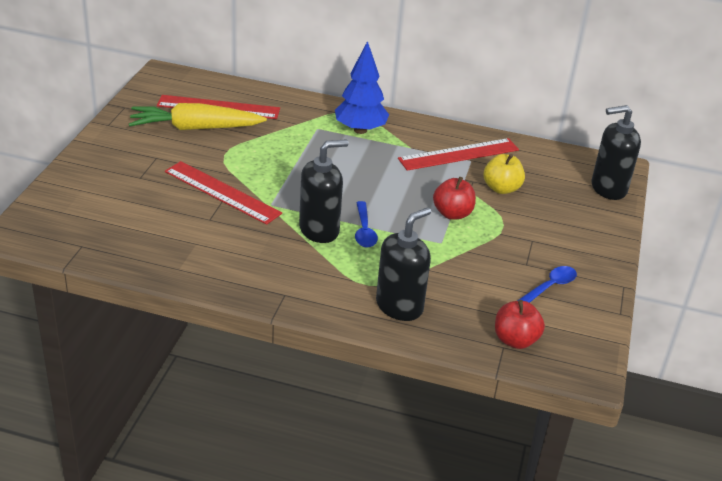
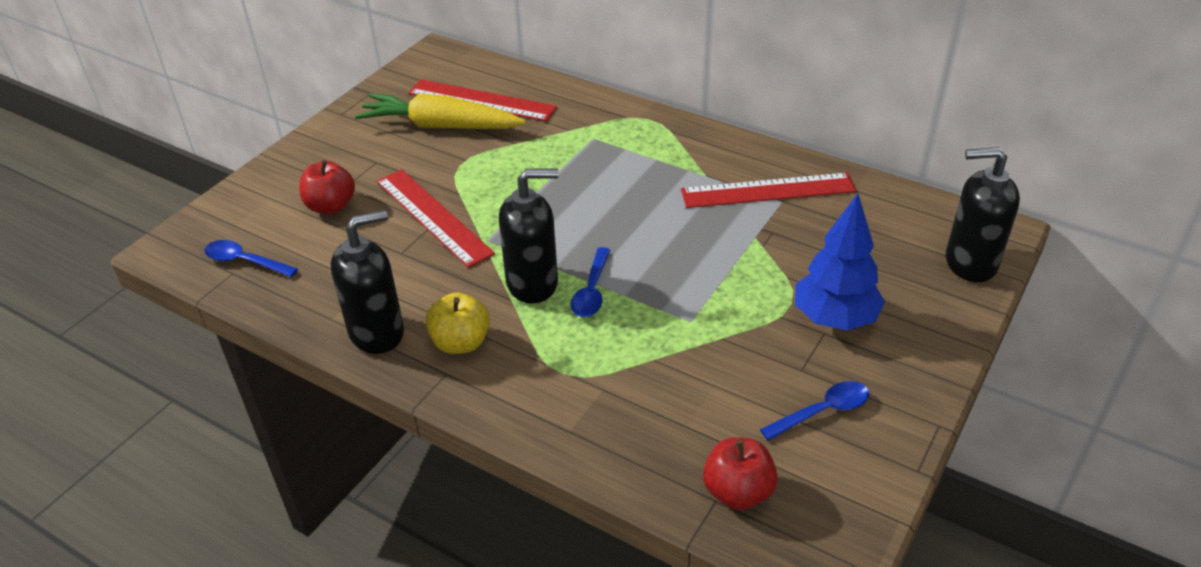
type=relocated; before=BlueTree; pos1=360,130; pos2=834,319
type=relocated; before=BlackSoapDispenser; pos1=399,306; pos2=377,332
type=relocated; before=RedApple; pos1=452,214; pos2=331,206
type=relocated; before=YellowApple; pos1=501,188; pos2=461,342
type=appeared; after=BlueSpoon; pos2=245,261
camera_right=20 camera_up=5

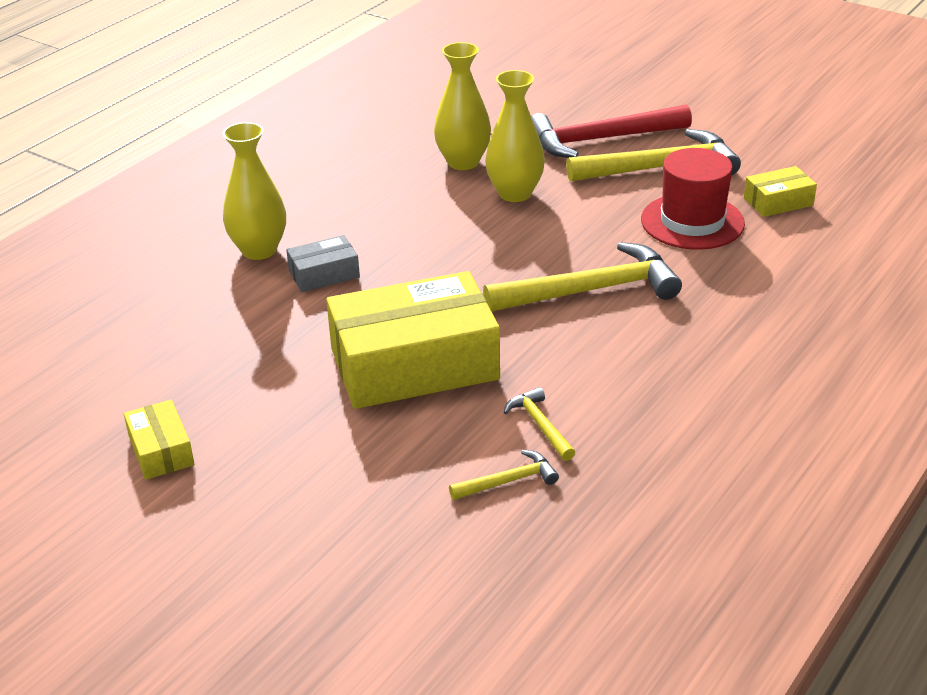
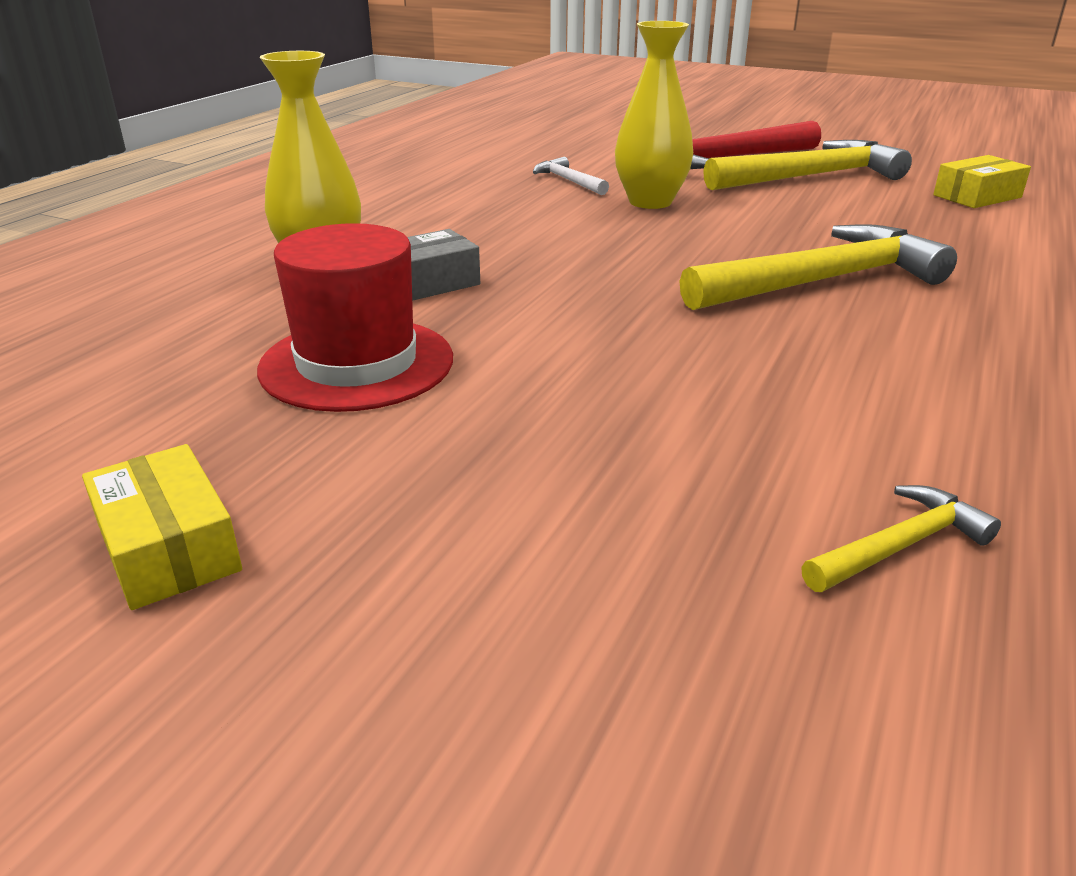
type=missing; before=YellowBox; pos1=414,364
type=exchanged; before=YellowVase; after=WhiteHammer; pos1=463,162; pos2=569,181
type=missing; before=YellowHammer; pos1=540,425
type=relocated; before=RedHat; pos1=692,222; pos2=357,363
camera_right=-10 camera_up=-5

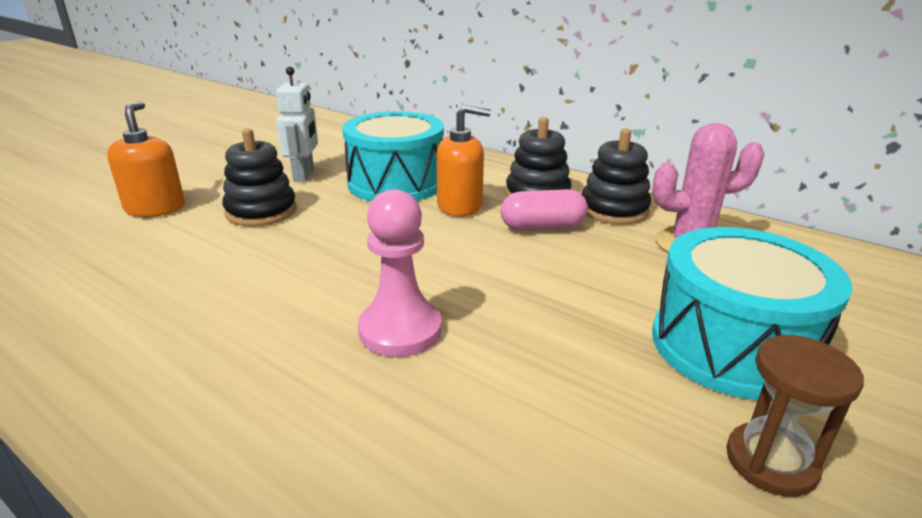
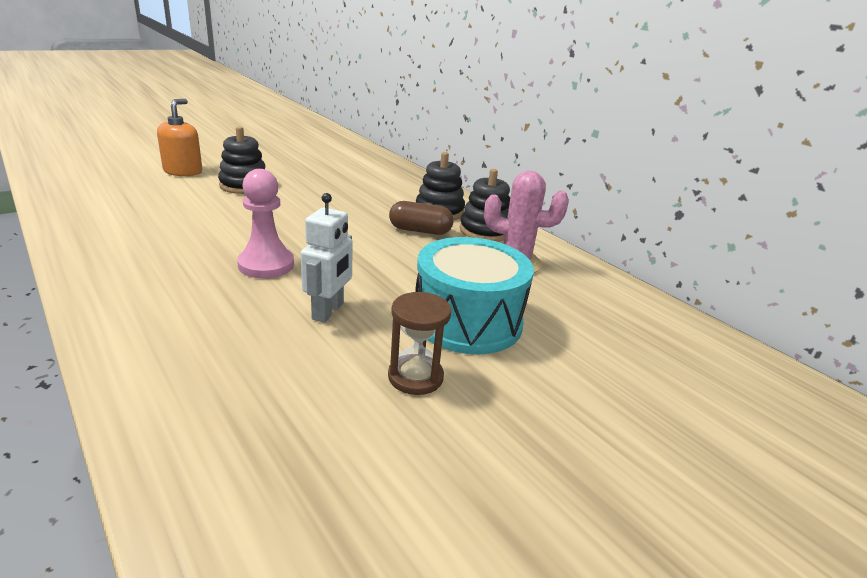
type=relocated; before=WhiteRobot; pos1=304,175; pos2=328,311
type=missing; before=TurquoiseDrum; pos1=396,183
type=missing; before=OrangeSoapDispenser; pos1=460,206
type=colour; before=PinkCapsule; after=BrownCapsule; pos1=542,227; pos2=420,231
camera_right=15 camera_up=0

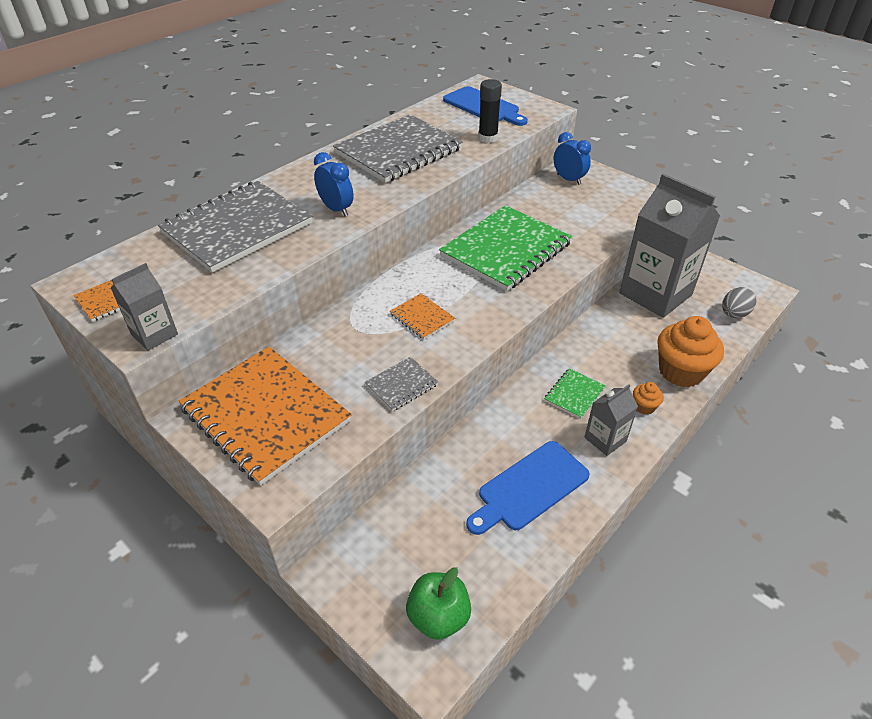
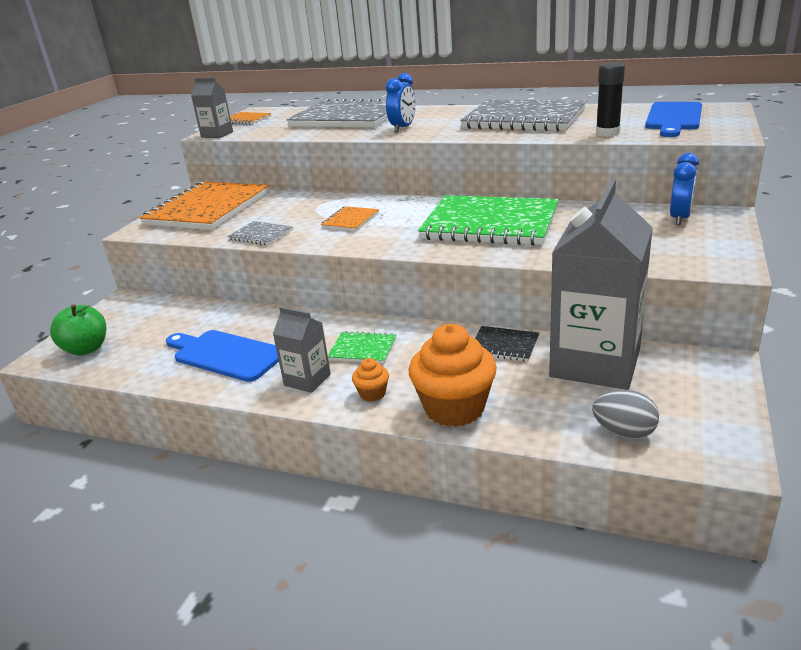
type=appeared; after=BlackNotebook; pos2=504,345
camera_right=70 camera_up=-15

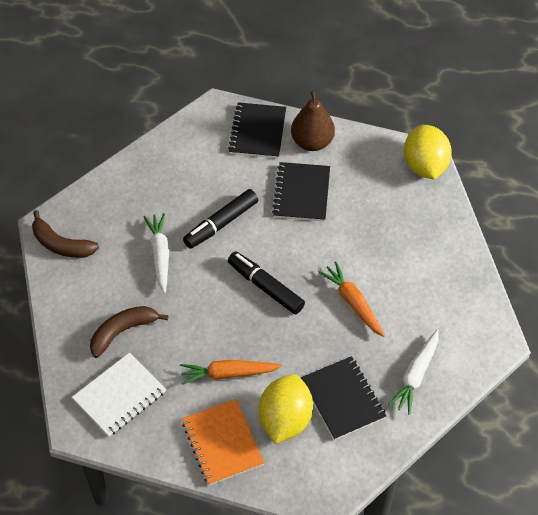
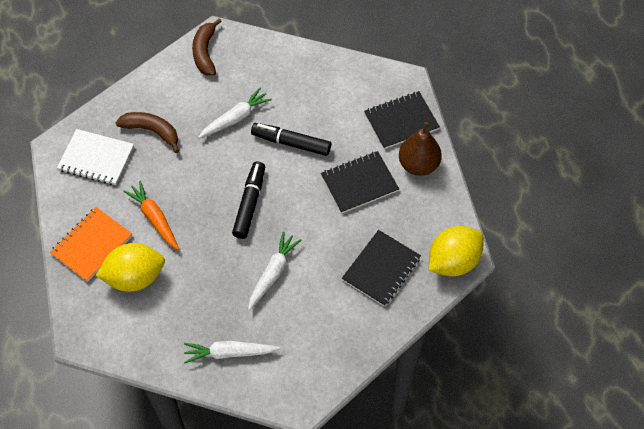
type=relocated; before=BlackNotebook; pos1=343,399; pos2=381,269
type=colour; before=OrangeCarrot; after=WhiteCarrot; pos1=353,303; pos2=273,273
camera_right=60 camera_up=5

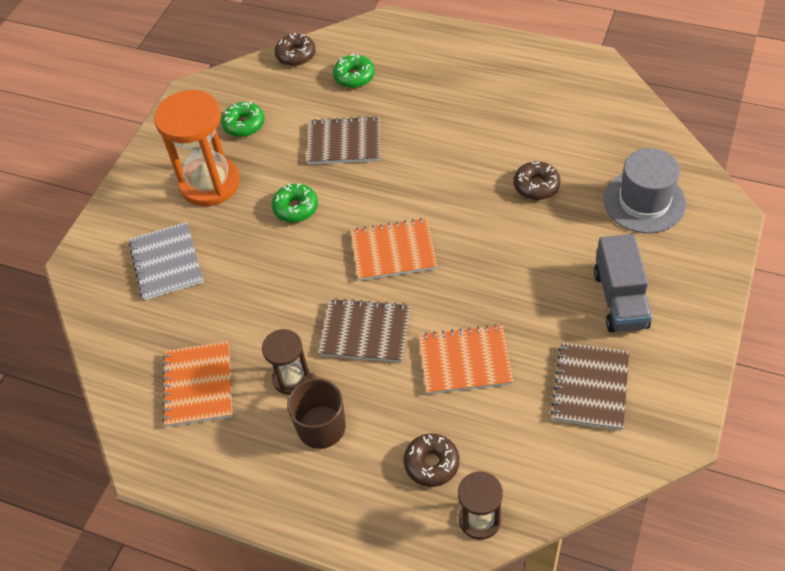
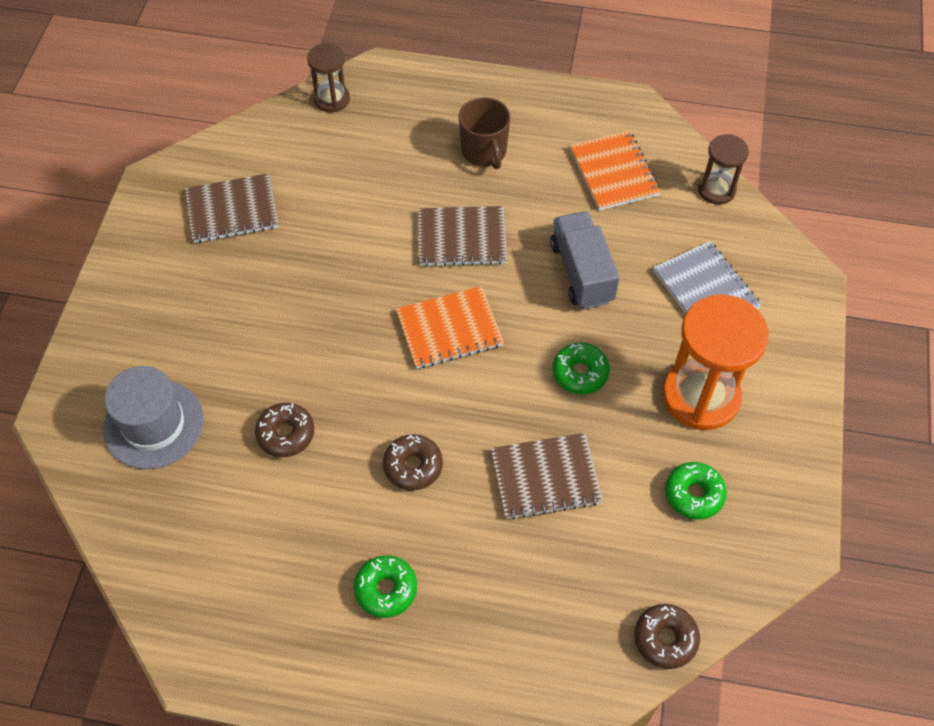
type=relocated; before=BrownHourglass; pos1=291,378; pos2=716,190
type=relocated; before=GreenDonut; pos1=354,76; pos2=386,589
type=relocated; before=BrownDonut; pos1=431,463; pos2=413,466
type=missing; before=OrangeNotebook; pos1=465,361
type=spun; before=BrownNotebook; pos1=590,387; pos2=232,210; turn=75
type=relocated; before=GreyTruck; pos1=620,299; pos2=582,272
camera_right=165 camera_up=5

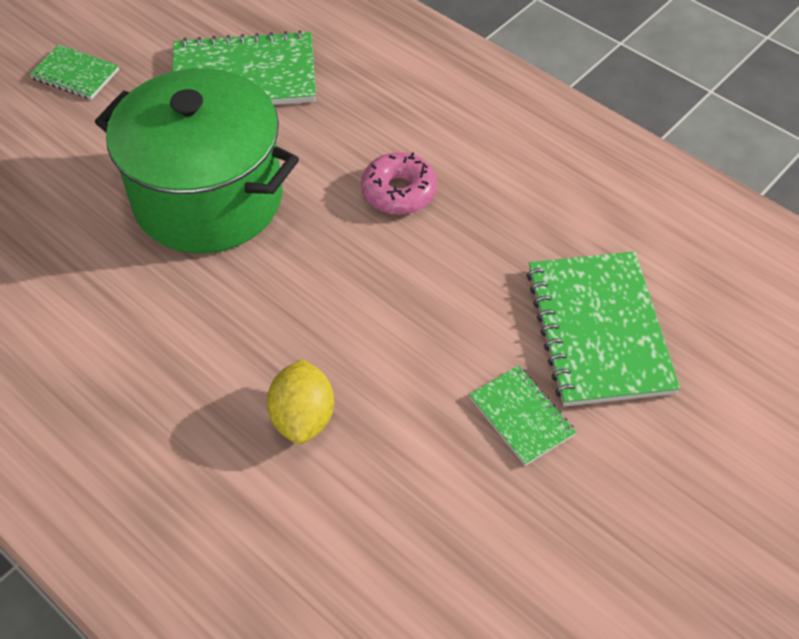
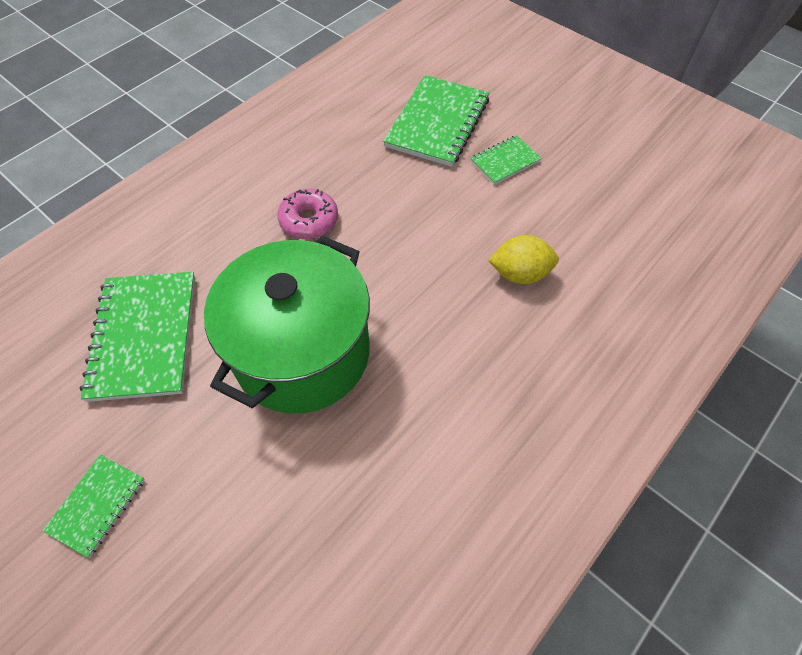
type=spun; before=GreenNotebook; pos1=598,330; pos2=437,123; turn=-60
camera_right=-90 camera_up=5

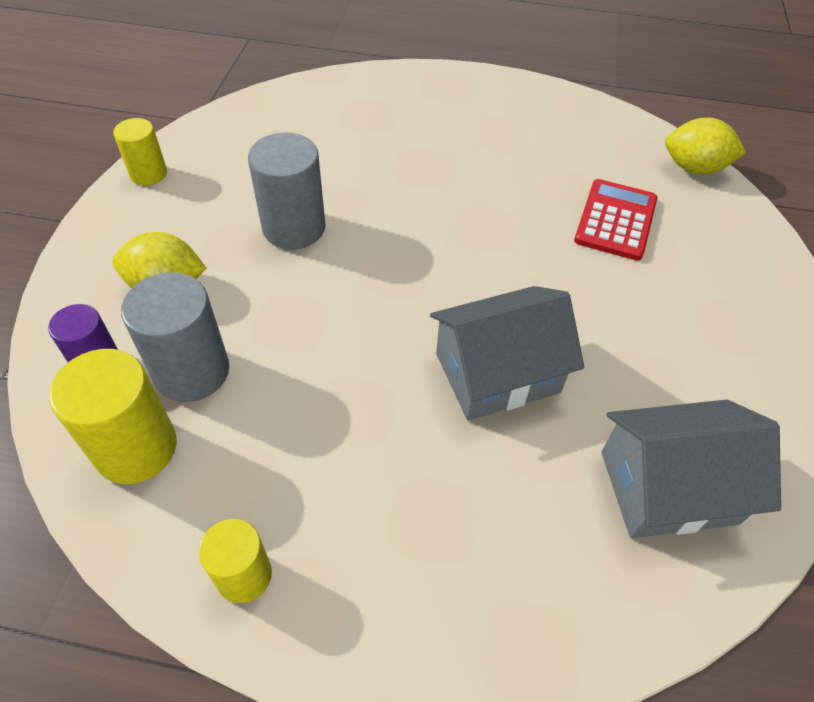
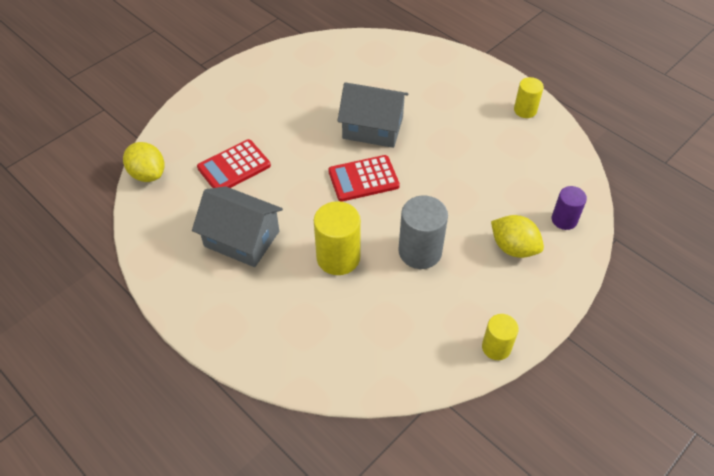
type=relocated; before=YellowCylinder; pos1=136,448; pos2=338,257
type=missing; before=GreyCylinder; pos1=192,372
type=relocated; before=GreyHouse; pos1=668,487; pos2=242,238
type=appeared; after=RedCalculator; pos2=363,179
camera_right=-145 camera_up=0

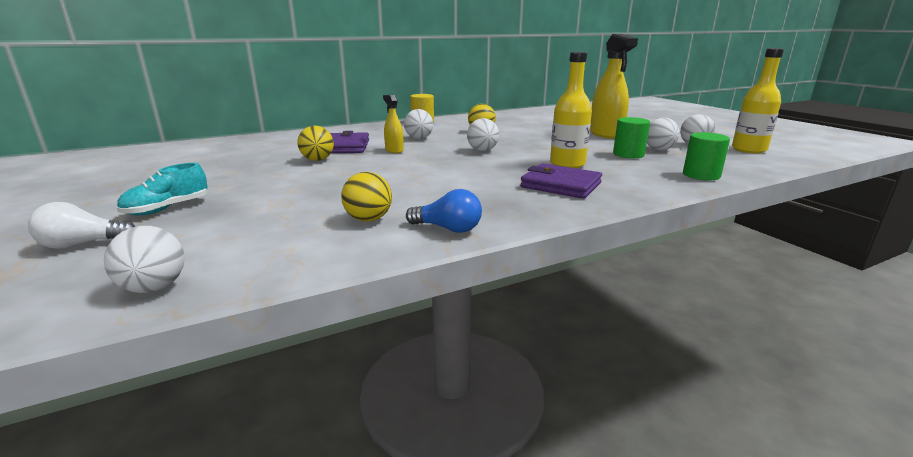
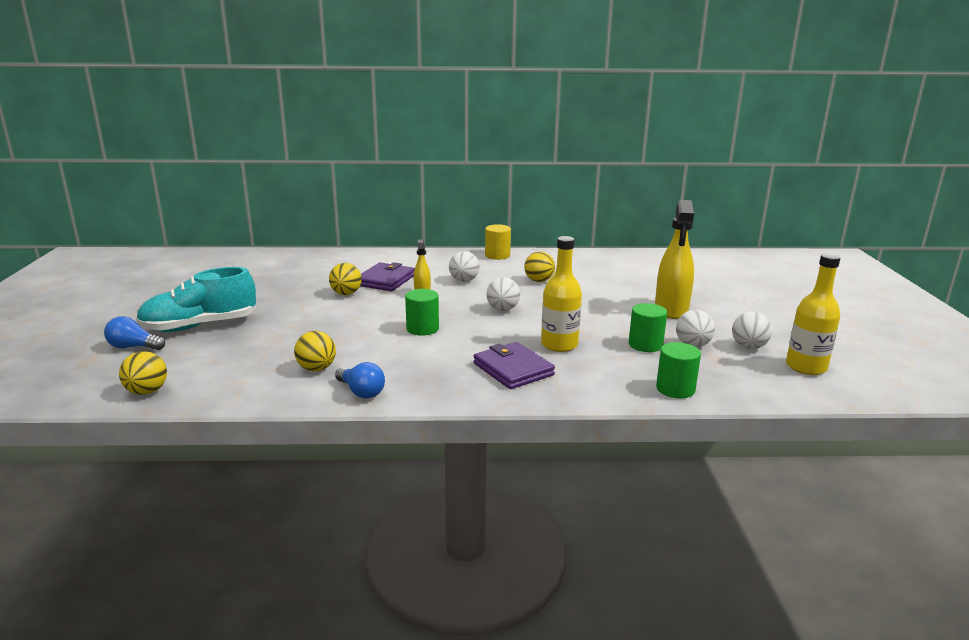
type=colour; before=WhiteLightBulb; after=BlueLightBulb; pos1=82,244; pos2=133,347
type=colour; before=WhiteBall; after=YellowBall; pos1=154,288; pos2=147,391
type=size; before=TurquoiseShoe; pos1=167,208; pos2=200,326; scale=1.76
type=appeared; after=GreenCylinder; pos2=422,329
camera_right=25 camera_up=0

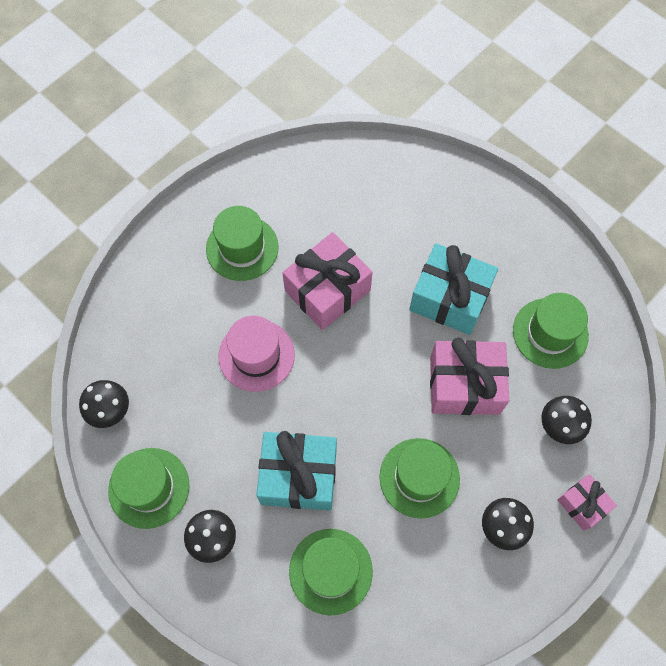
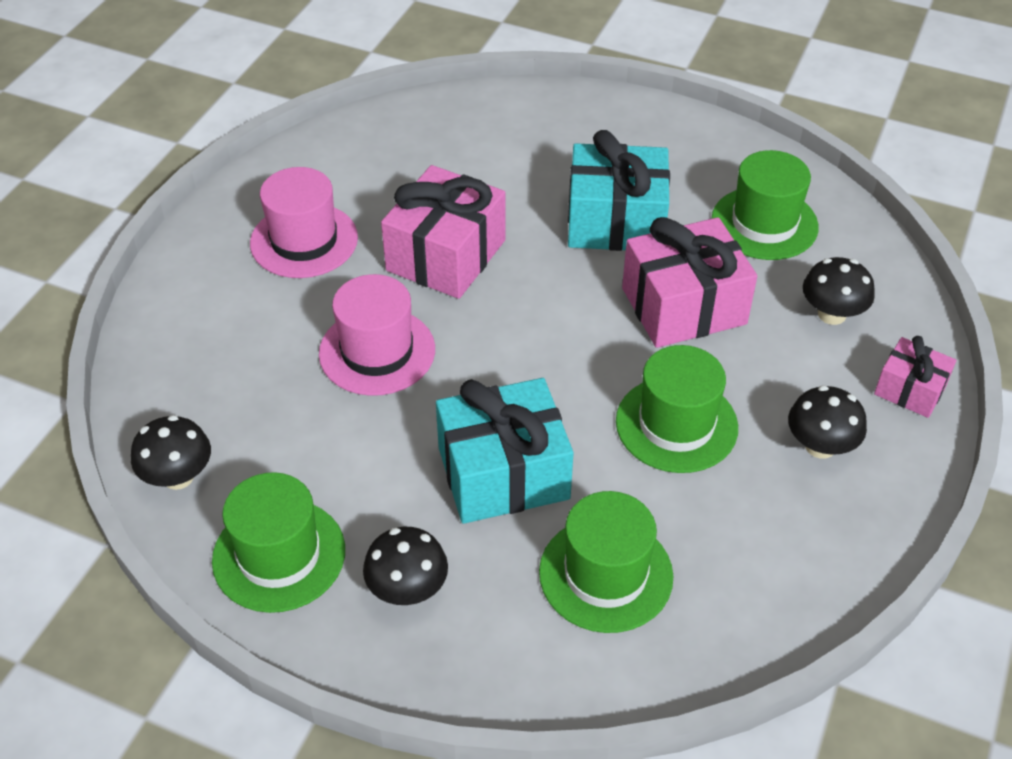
type=colour; before=GreenHat; after=PinkHat; pos1=242,248; pos2=304,240
camera_right=-20 camera_up=-20

